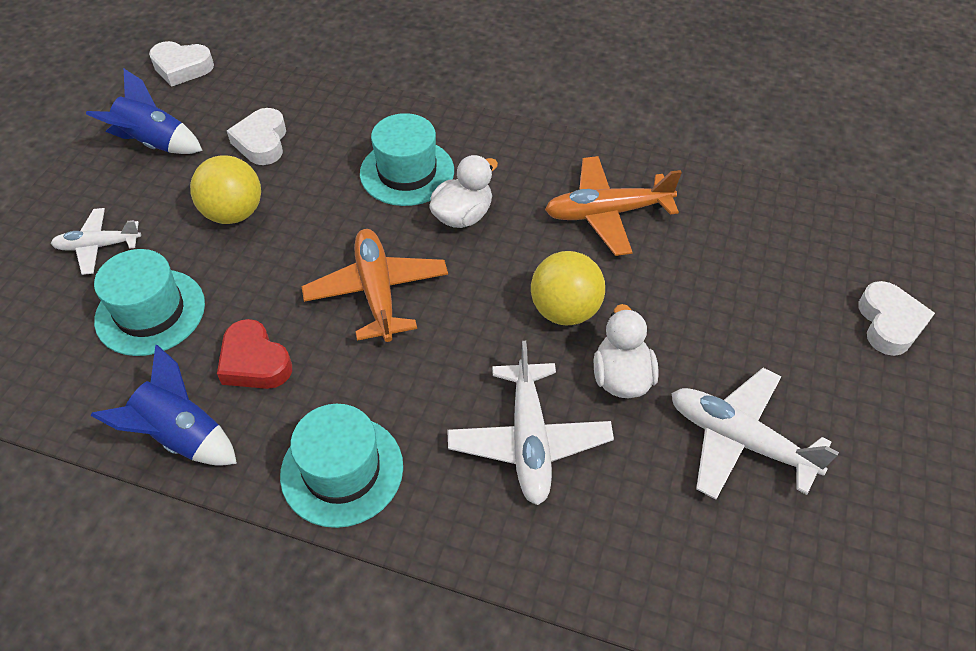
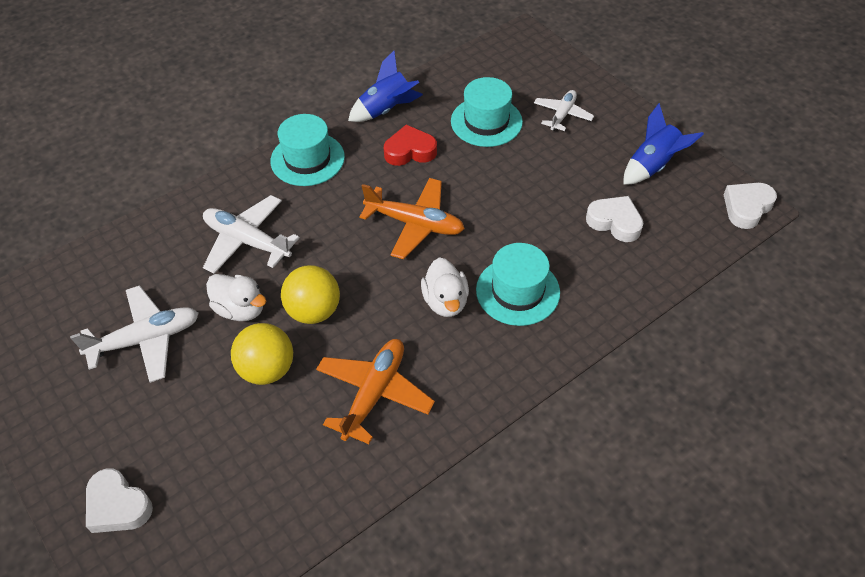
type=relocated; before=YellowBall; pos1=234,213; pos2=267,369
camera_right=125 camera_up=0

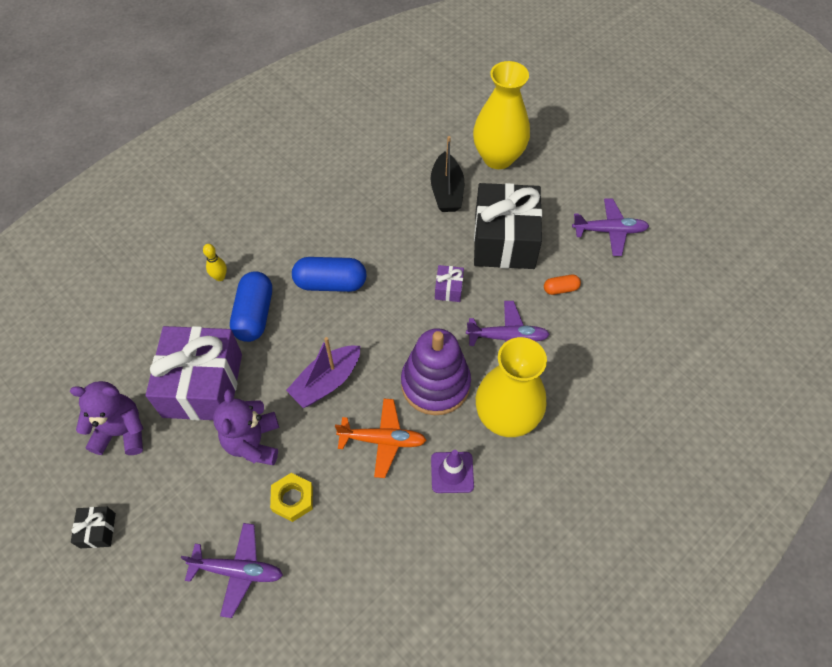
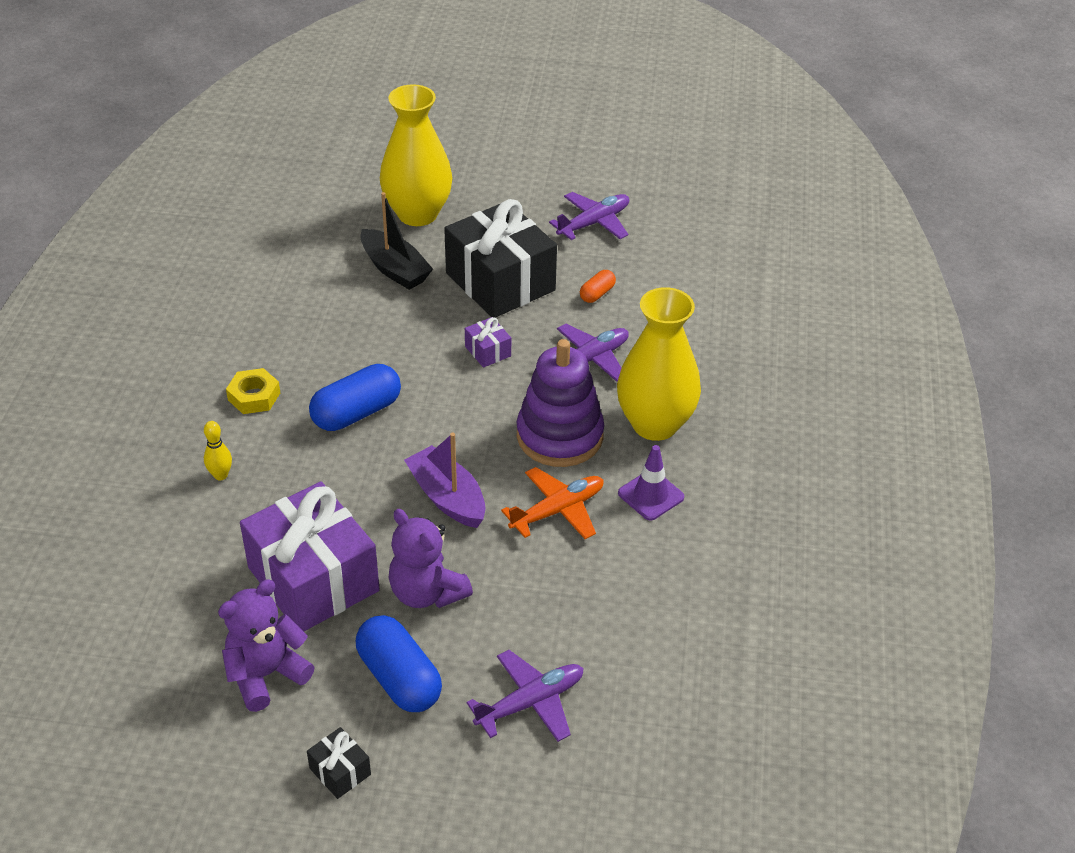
type=relocated; before=BlueCapsule; pos1=254,315; pos2=399,678
type=relocated; before=YellowNut; pos1=293,499; pos2=254,396
type=spun; before=PurpleBoat; pos1=326,382; pos2=447,497; turn=135
camera_right=-40 camera_up=-15

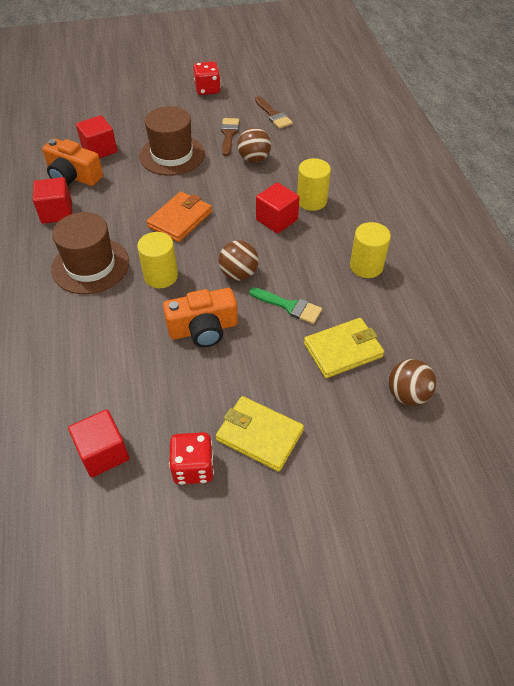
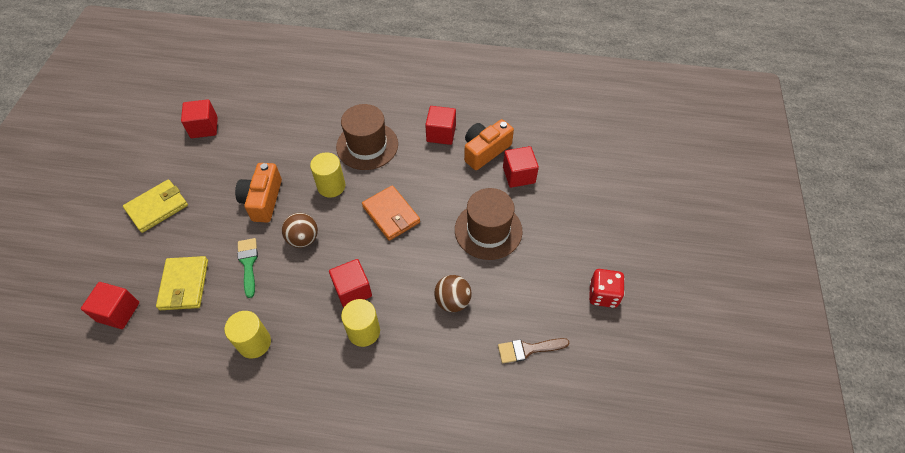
type=missing; before=RedDice; pos1=193,468
type=missing; before=BrownBrush; pos1=229,134
type=spun; before=GreenBrush; pos1=289,306; pos2=248,263; turn=120
type=exchanged; before=BrownBall; after=RedCube; pos1=407,394; pos2=118,312
camera_right=110 camera_up=5

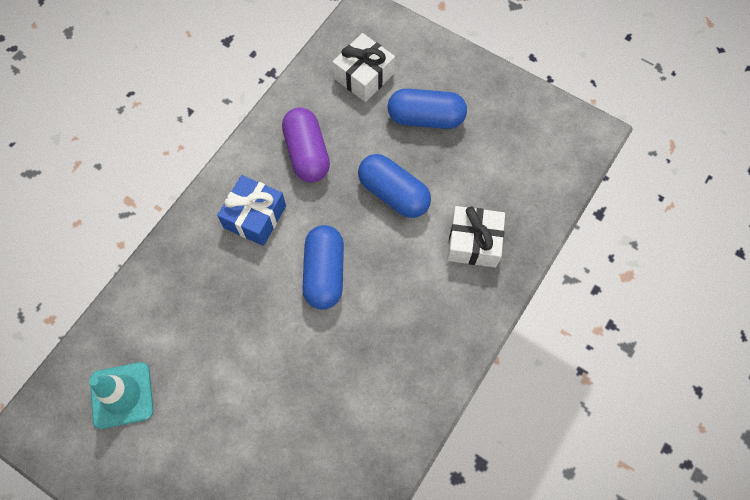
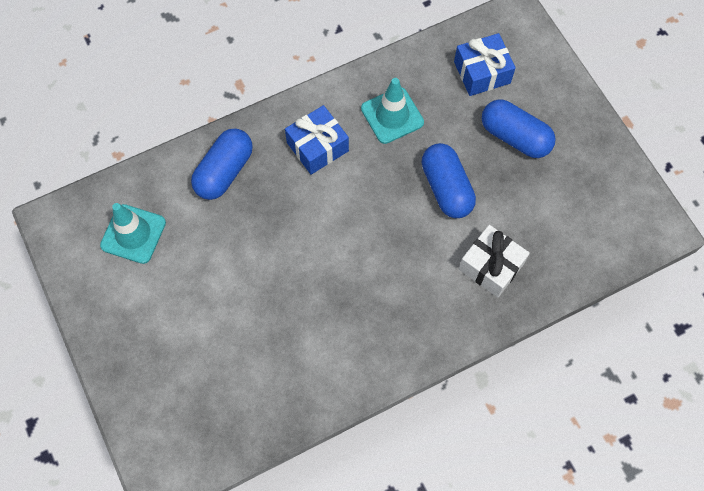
type=exchanged; before=PurpleCapsule; after=TurquoiseTrafficCone; pos1=307,153; pos2=392,115
type=relocated; before=BlueCapsule; pos1=324,273; pos2=224,171
type=colour; before=WhiteGift; after=BlueGift; pos1=364,76; pos2=482,72
camera_right=30 camera_up=0

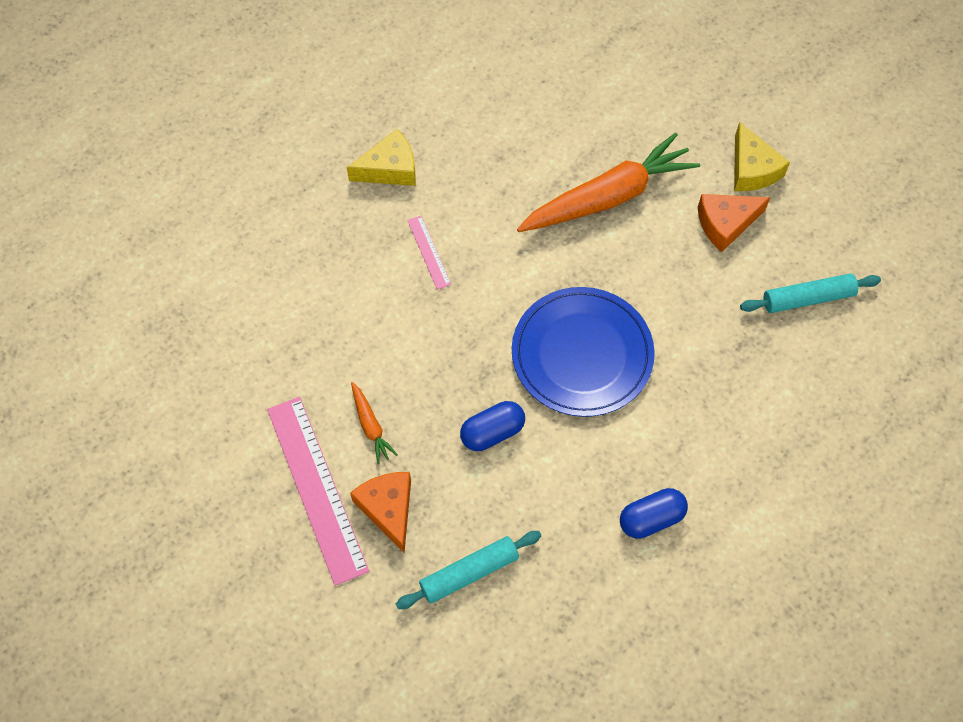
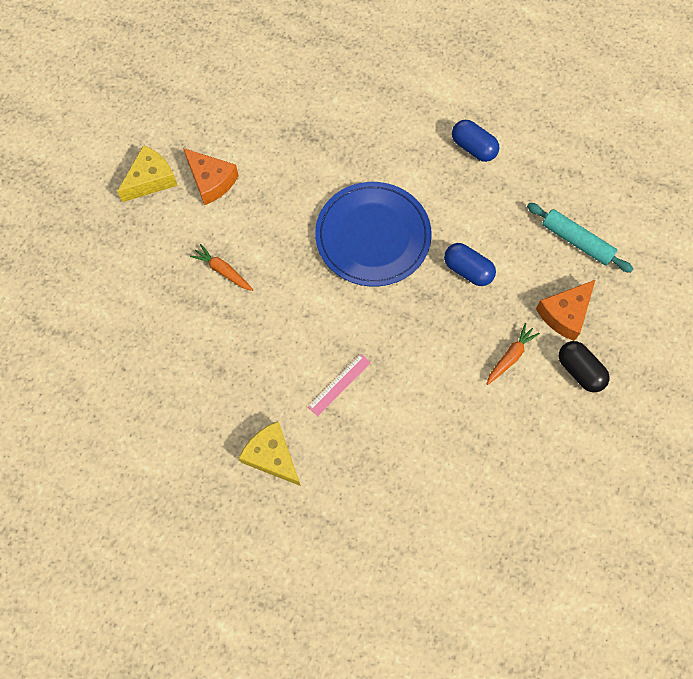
type=exchanged; before=PinkRuler; after=BlackCapsule; pos1=316,488; pos2=579,371
type=size; before=OrangeCarrot; pos1=608,197; pos2=223,271; scale=0.43
type=missing; before=TurquoiseRollingPin; pos1=807,298
camera_right=-115 camera_up=5

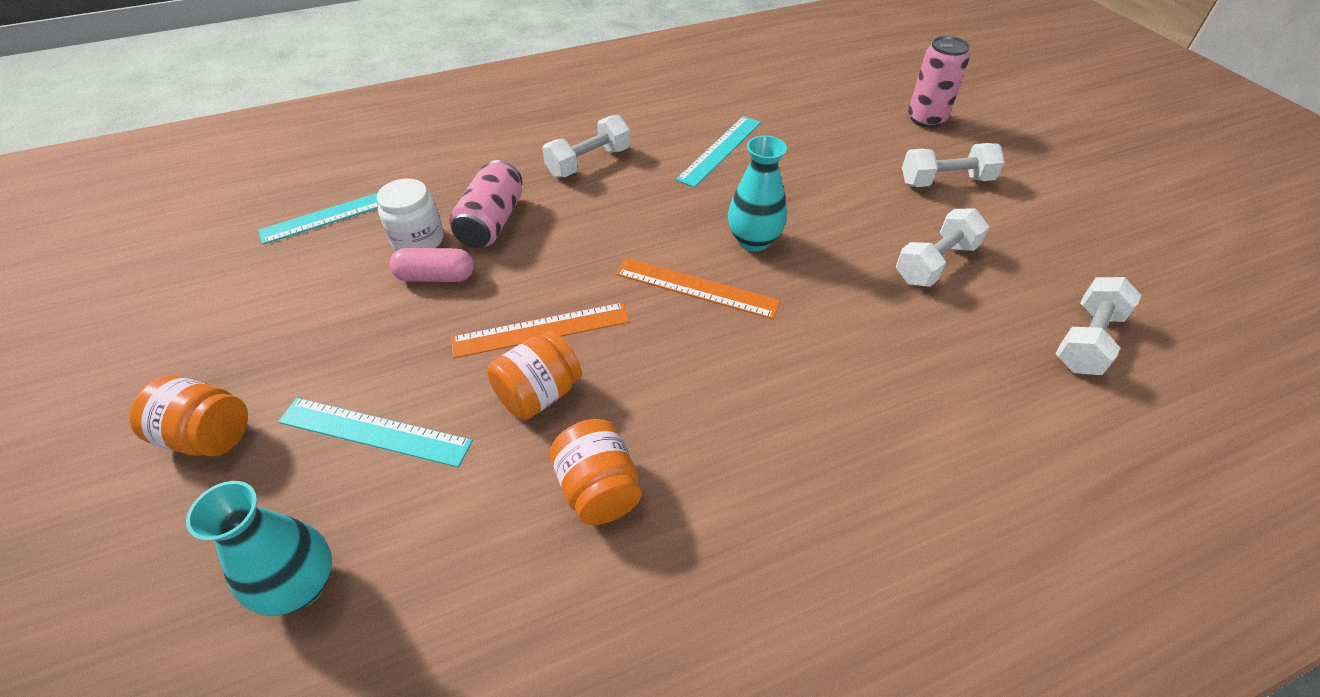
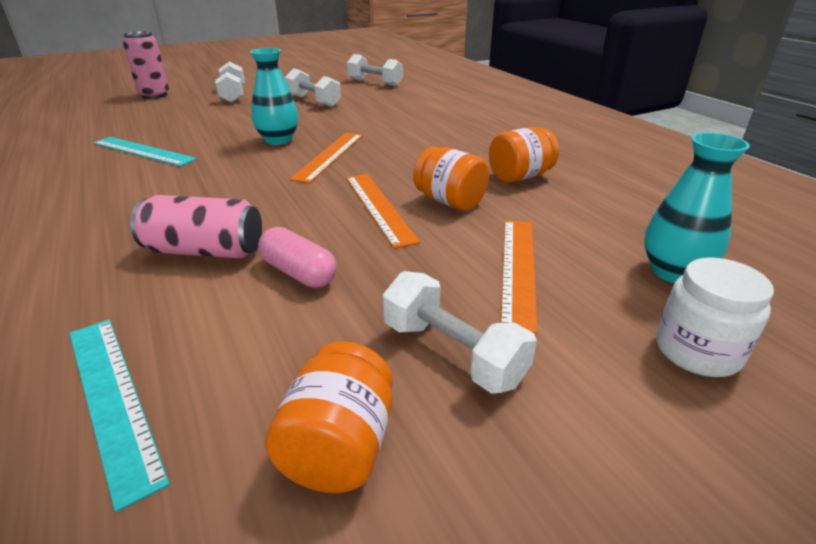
type=relocated; before=OrangeJar; pos1=208,436; pos2=339,447
type=colour; before=TurquoiseRuler; after=OrangeRuler; pos1=374,432; pos2=518,269
type=relocated; before=WhiteJar; pos1=418,240; pos2=697,351
type=spun; before=PinkCapsule; pos1=436,277; pos2=299,272; turn=-45
type=relocated; before=WhiteDumbbell; pos1=589,162; pos2=452,353
camera_right=-95 camera_up=-15

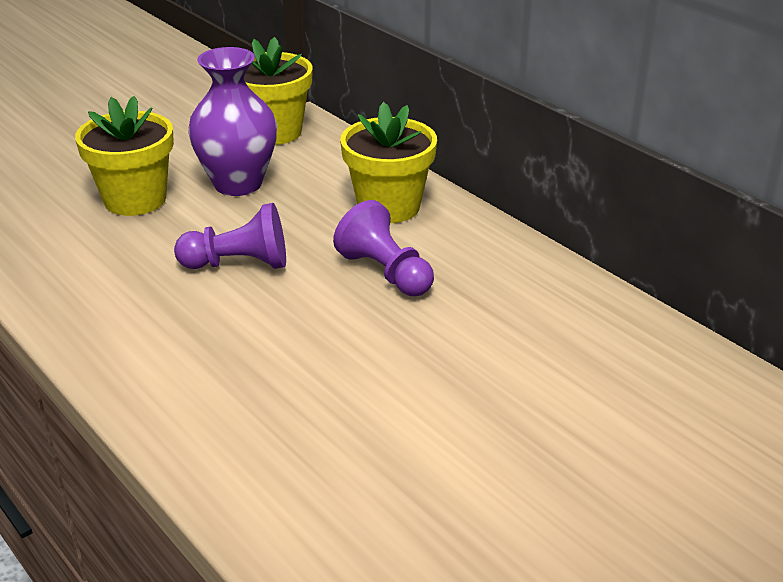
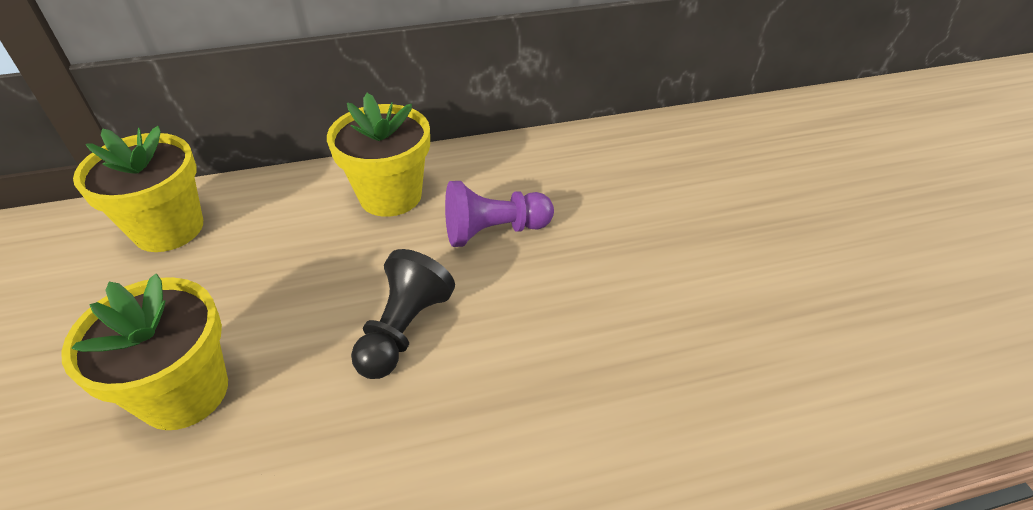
type=colour; before=PurplePawn; after=BlackPawn; pos1=238,264; pos2=403,330
type=missing; before=PurpleVase; pos1=238,184
camera_right=-65 camera_up=10

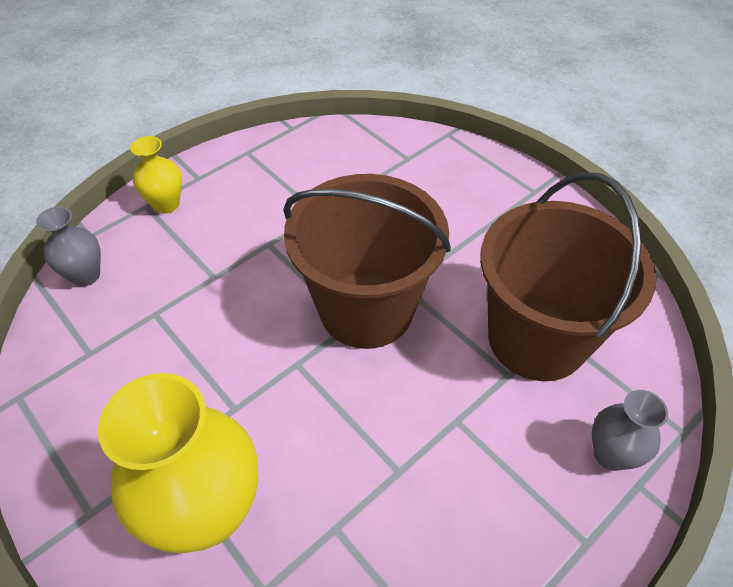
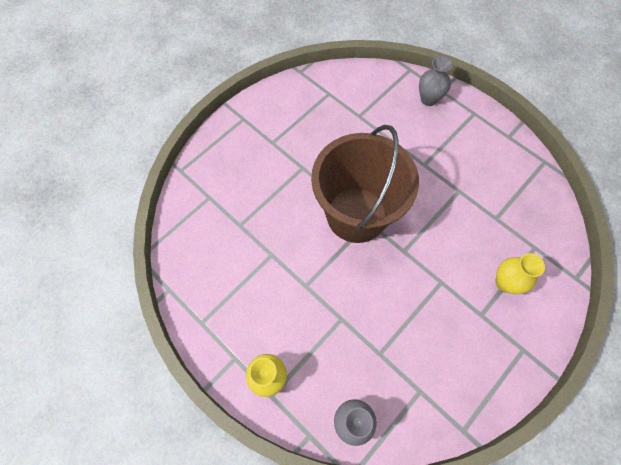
type=size; before=YellowVase; pos1=208,511; pos2=505,283; scale=0.51
type=missing; before=BrownBucket; pos1=537,338
camera_right=-95 camera_up=15

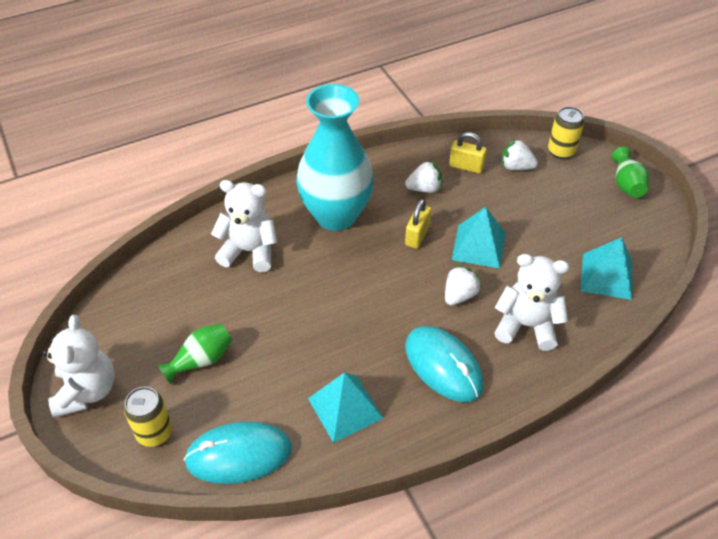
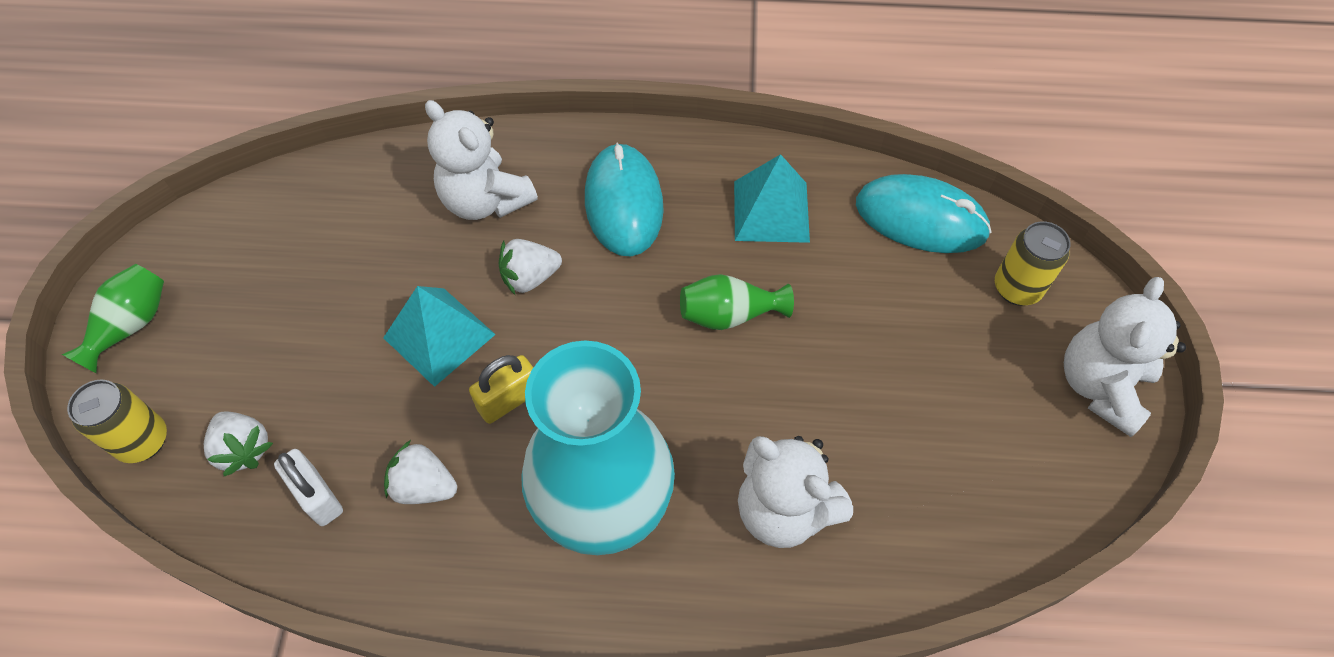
type=relocated; before=GreenVase; pos1=201,360; pos2=729,315
type=colour; before=YellowPadlock; after=WhitePadlock; pos1=466,166; pos2=317,496
type=missing; before=TurquoisePyramid; pos1=607,276
camera_right=-150 camera_up=10

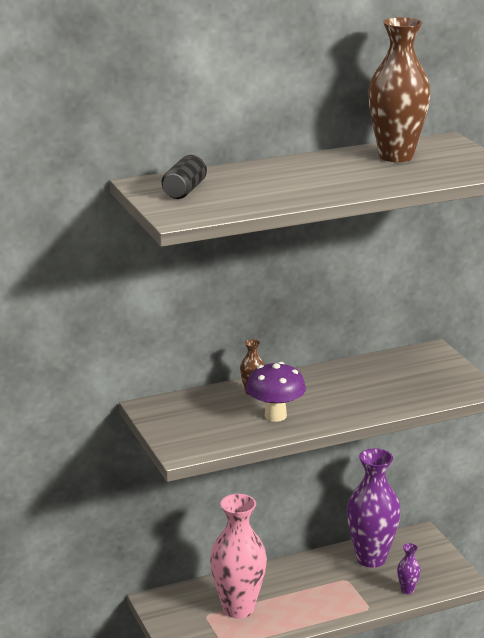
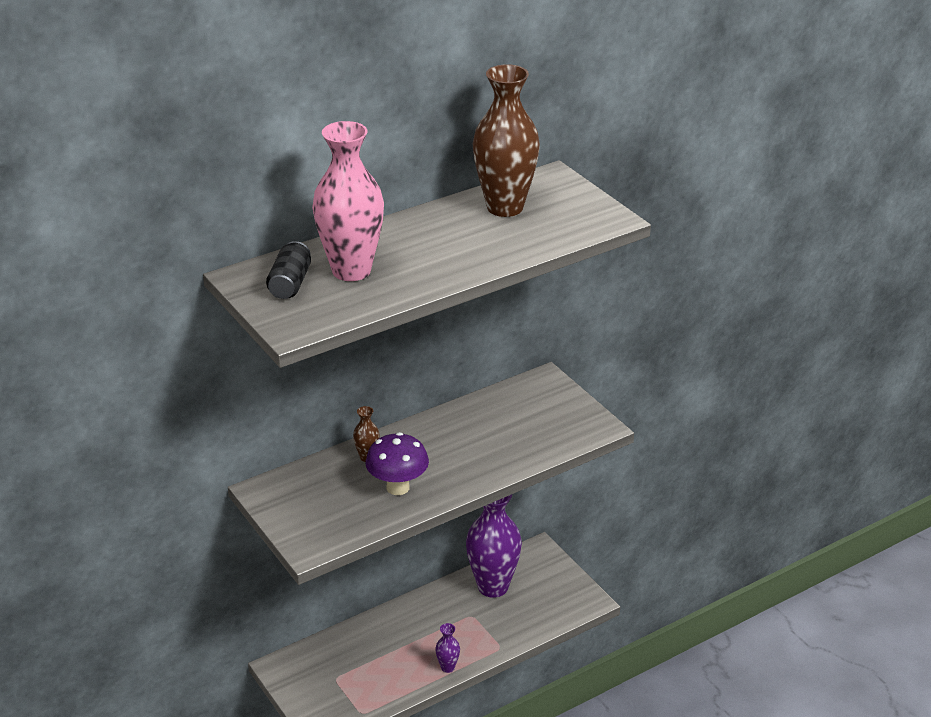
type=relocated; before=PinkVase; pos1=238,608; pos2=351,270
type=relocated; before=PurpleVase; pos1=407,590; pos2=447,667
camera_right=-10 camera_up=10

